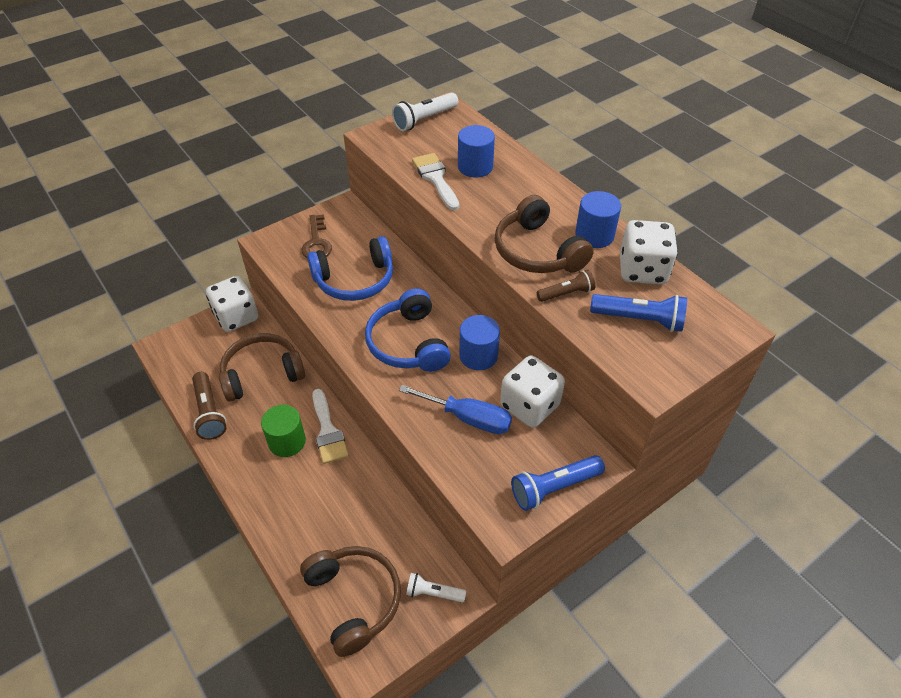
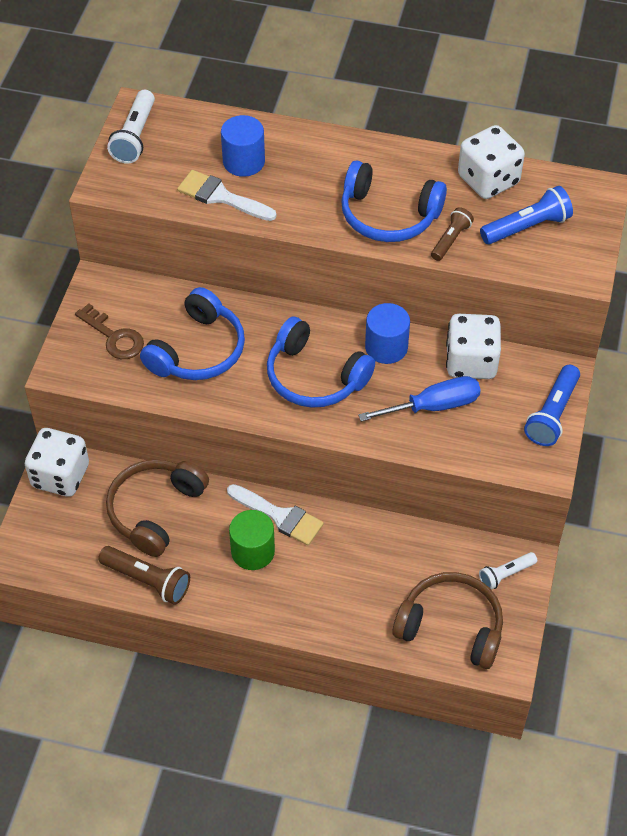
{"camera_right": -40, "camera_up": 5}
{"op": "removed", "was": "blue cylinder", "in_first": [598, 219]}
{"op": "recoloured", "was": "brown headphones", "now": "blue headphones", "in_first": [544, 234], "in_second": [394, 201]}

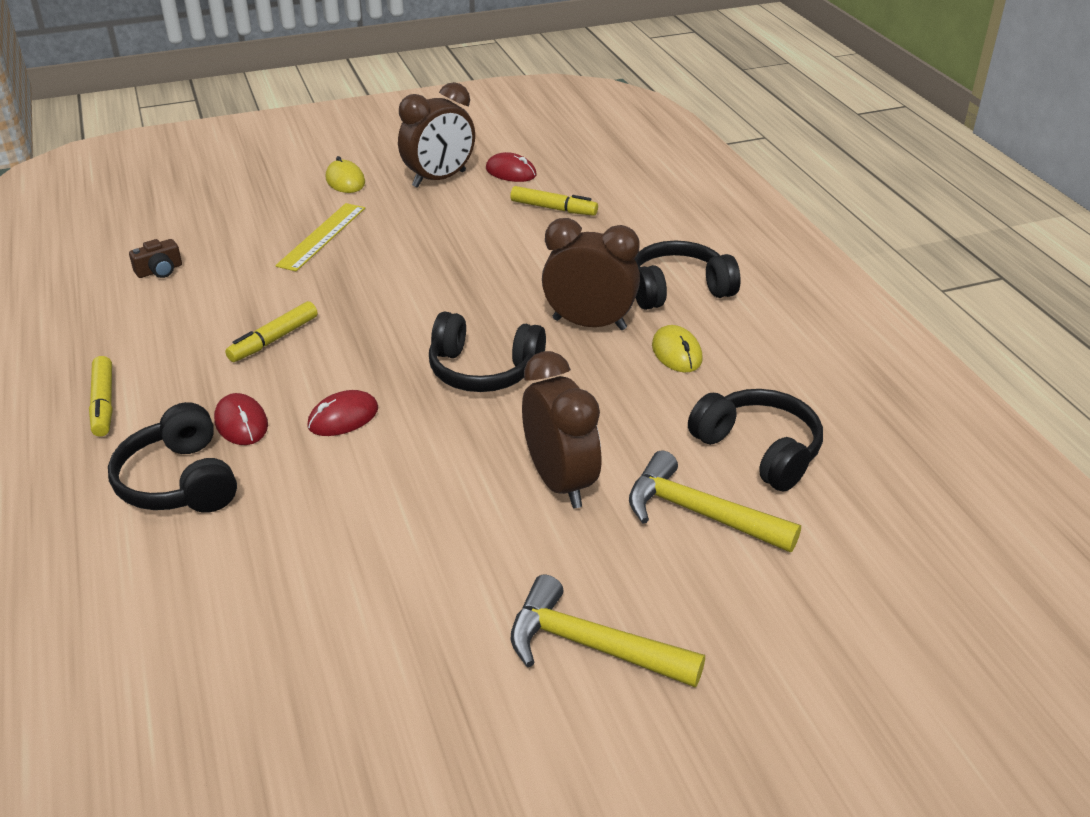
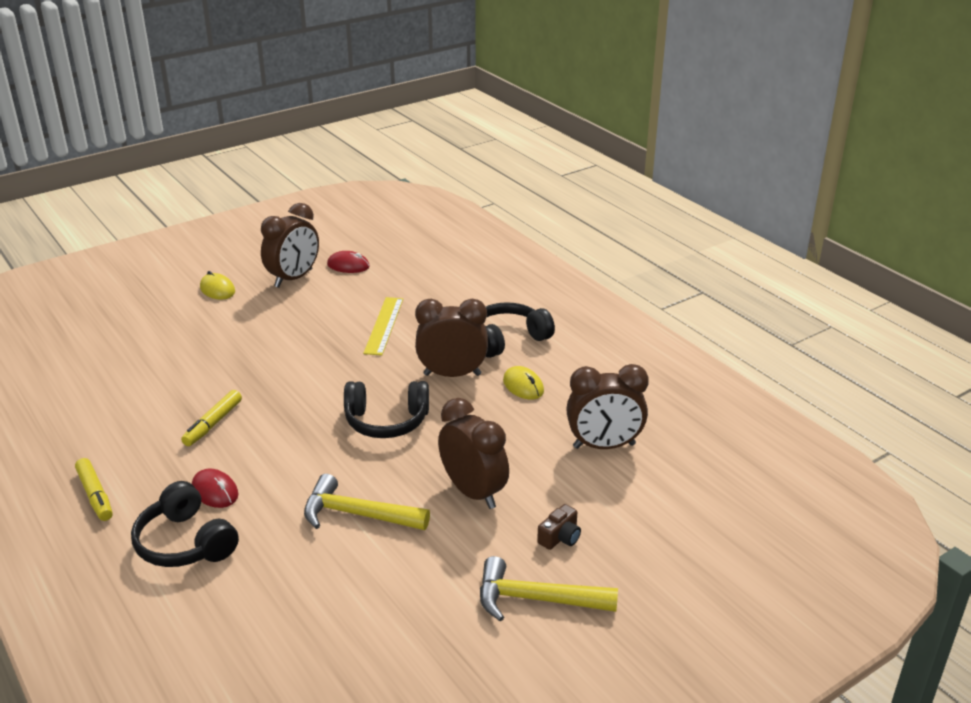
{"camera_right": -15, "camera_up": -5}
{"op": "removed", "was": "red mouse", "in_first": [342, 413]}
{"op": "removed", "was": "yellow marker", "in_first": [554, 201]}
{"op": "moved", "was": "brown camera", "in_first": [155, 258], "in_second": [559, 527]}
{"op": "moved", "was": "yellow ruler", "in_first": [320, 237], "in_second": [383, 326]}
{"op": "moved", "was": "yellow hammer", "in_first": [715, 501], "in_second": [367, 502]}
{"op": "replaced", "was": "black headphones", "now": "brown clock", "in_first": [755, 440], "in_second": [607, 406]}

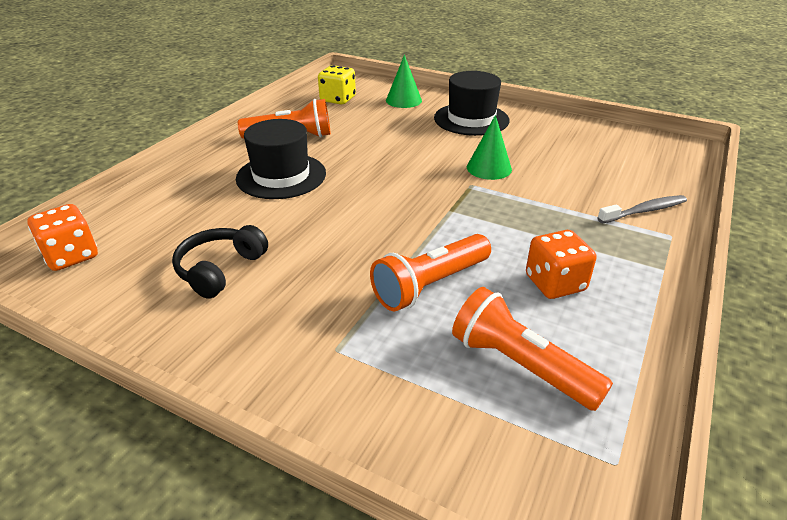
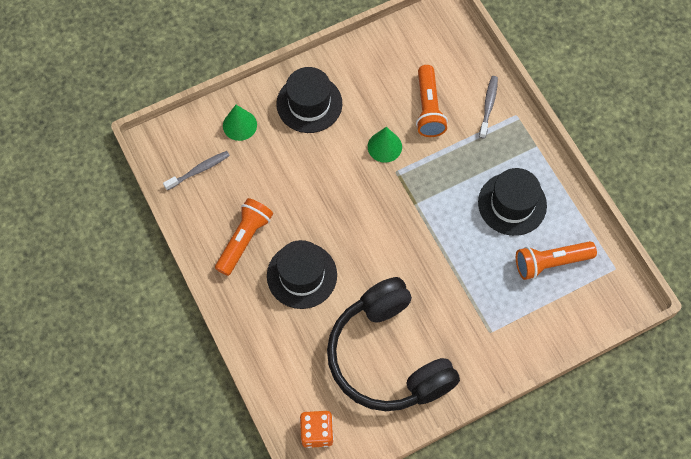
{"camera_right": -55, "camera_up": 30}
{"op": "moved", "was": "orange flashlight", "in_first": [430, 272], "in_second": [432, 101]}
{"op": "replaced", "was": "yellow dice", "now": "grey toothbrush", "in_first": [337, 85], "in_second": [196, 171]}
{"op": "replaced", "was": "orange dice", "now": "black hat", "in_first": [561, 264], "in_second": [512, 202]}
{"op": "resized", "was": "black headphones", "in_first": [220, 262], "in_second": [393, 344], "ratio": 2.24}

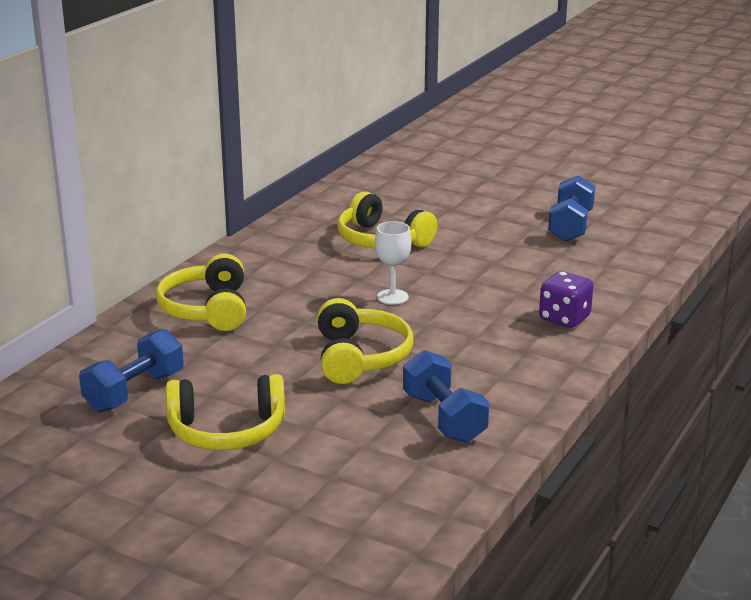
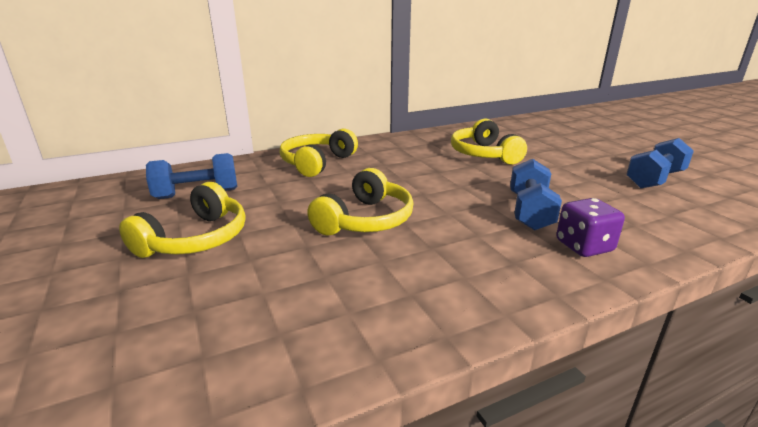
{"camera_right": 35, "camera_up": 0}
{"op": "removed", "was": "white goblet", "in_first": [393, 263]}
{"op": "moved", "was": "blue dumbbell", "in_first": [446, 396], "in_second": [536, 195]}
{"op": "turned", "was": "yellow headphones", "in_first": [225, 412], "in_second": [182, 220], "clockwise": -90}

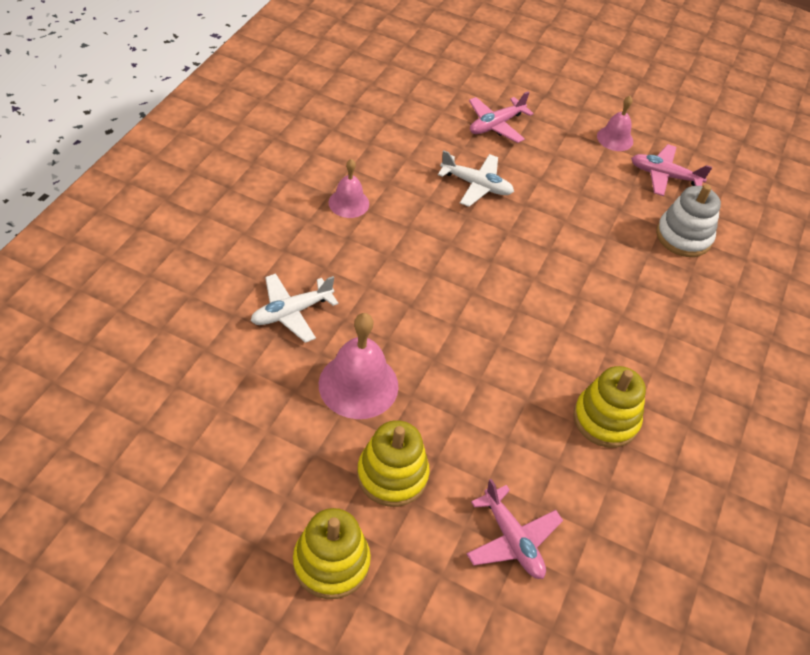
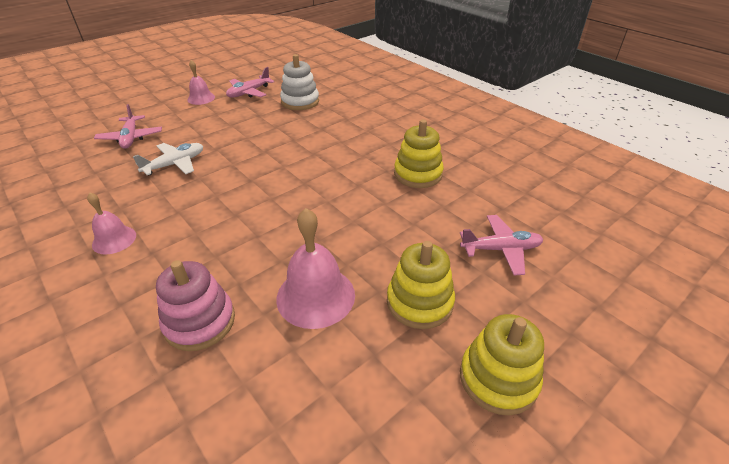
{"camera_right": -60, "camera_up": -10}
{"op": "replaced", "was": "white plane", "now": "pink stacking toy", "in_first": [294, 308], "in_second": [195, 305]}

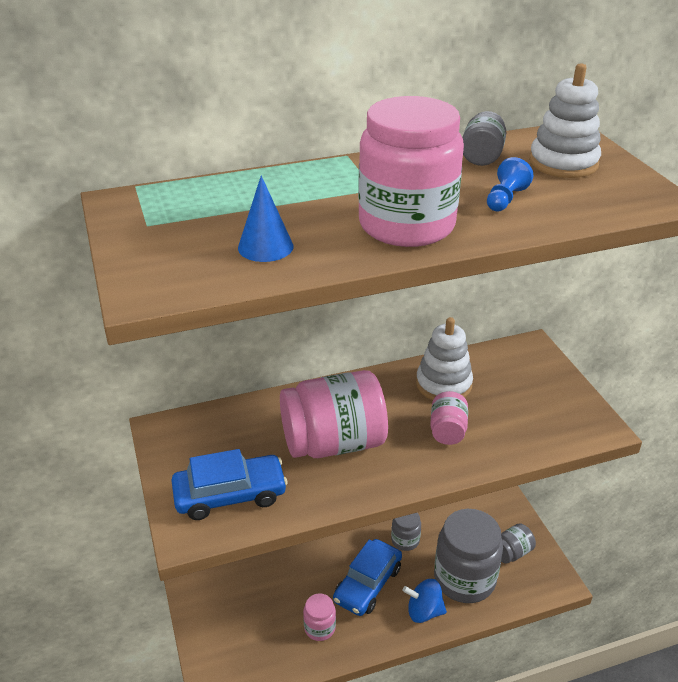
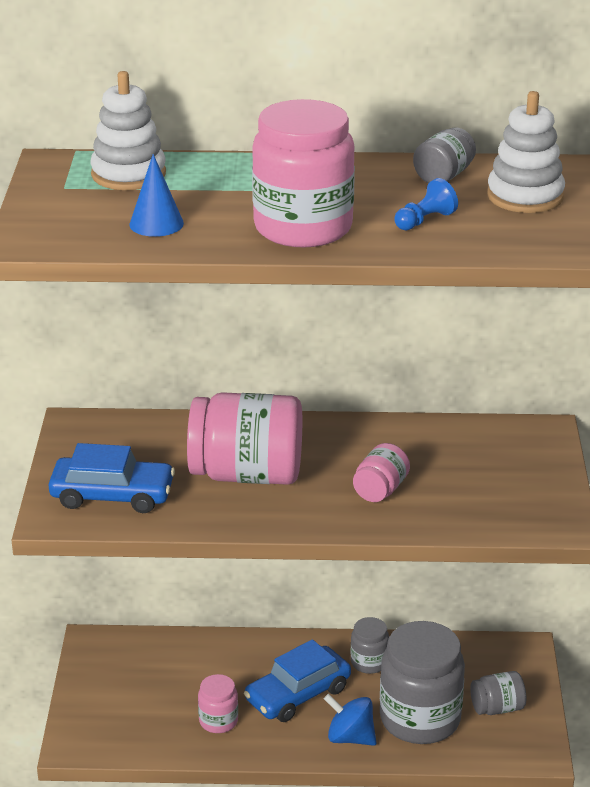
{"camera_right": 20, "camera_up": -5}
{"op": "moved", "was": "white stacking toy", "in_first": [444, 358], "in_second": [128, 130]}

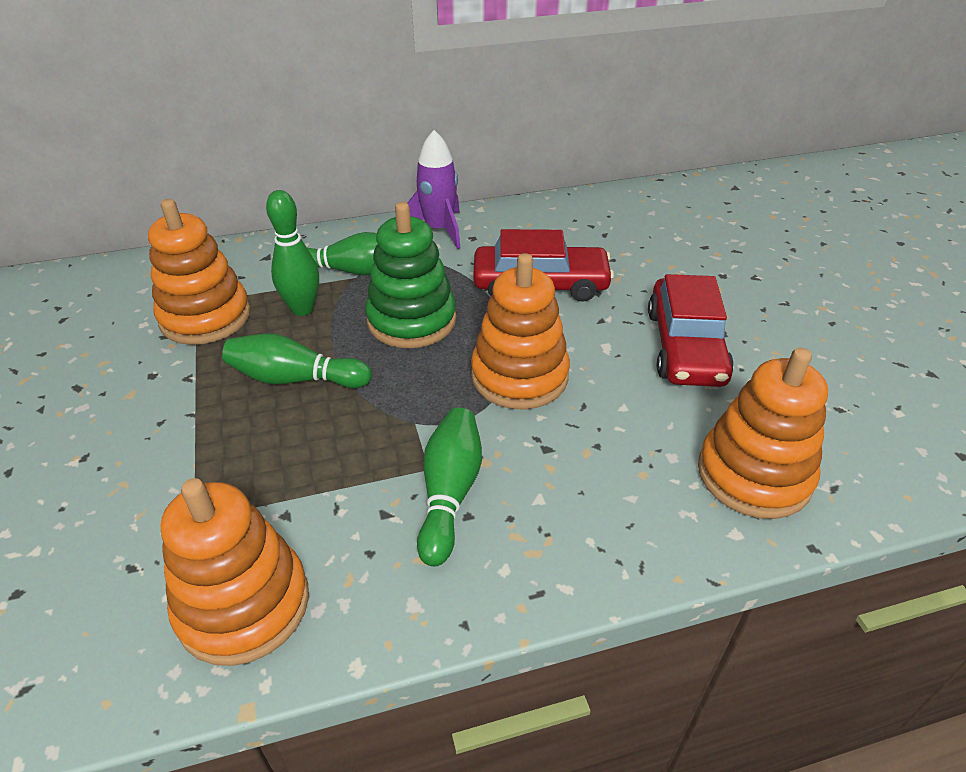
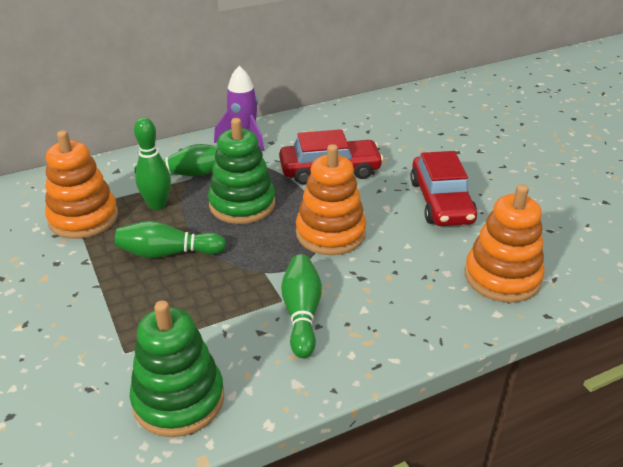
{"camera_right": -10, "camera_up": -5}
{"op": "recoloured", "was": "orange stacking toy", "now": "green stacking toy", "in_first": [235, 572], "in_second": [177, 368]}

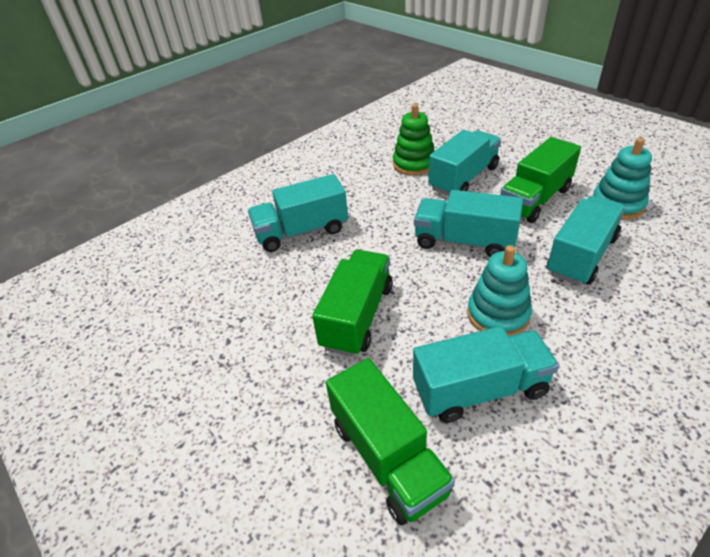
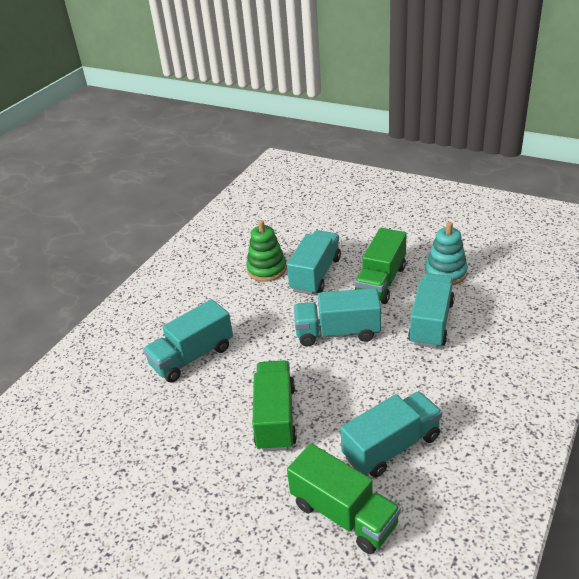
{"camera_right": -20, "camera_up": -5}
{"op": "removed", "was": "turquoise stacking toy", "in_first": [499, 290]}

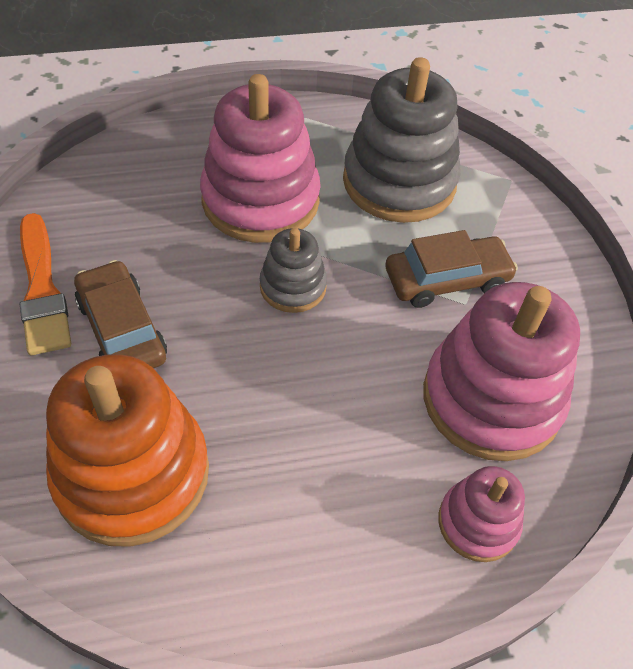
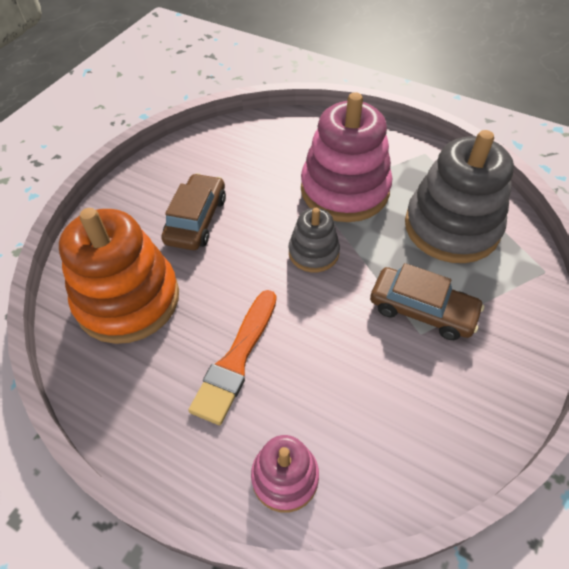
{"camera_right": 45, "camera_up": 0}
{"op": "removed", "was": "pink stacking toy", "in_first": [501, 371]}
{"op": "moved", "was": "orange brush", "in_first": [45, 284], "in_second": [232, 357]}

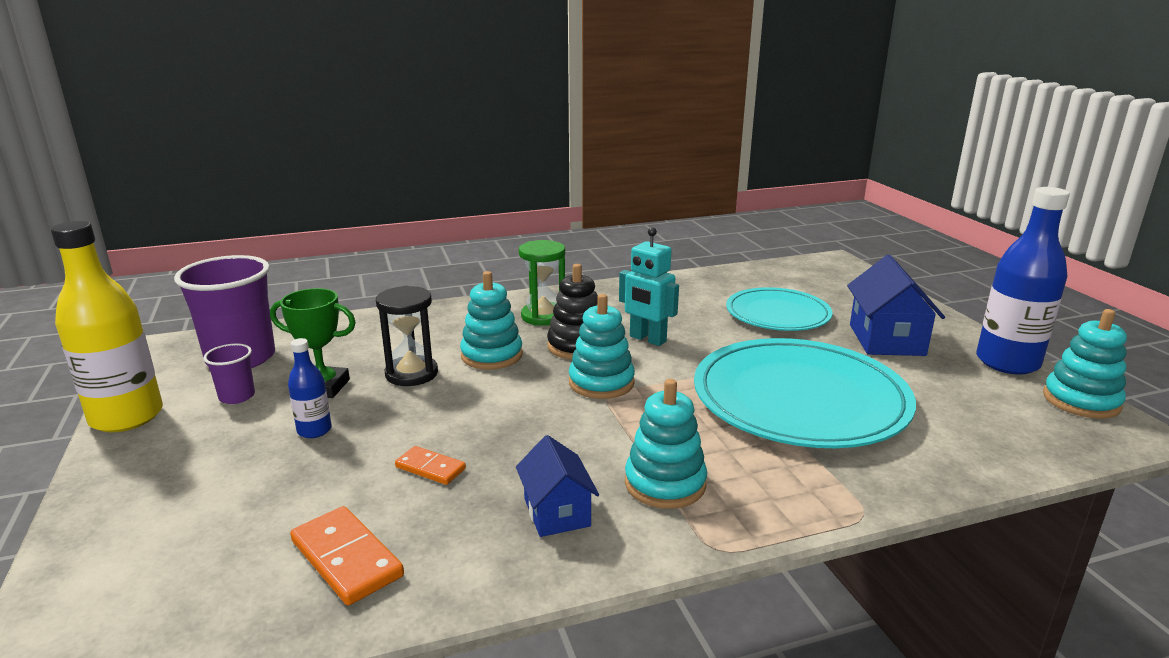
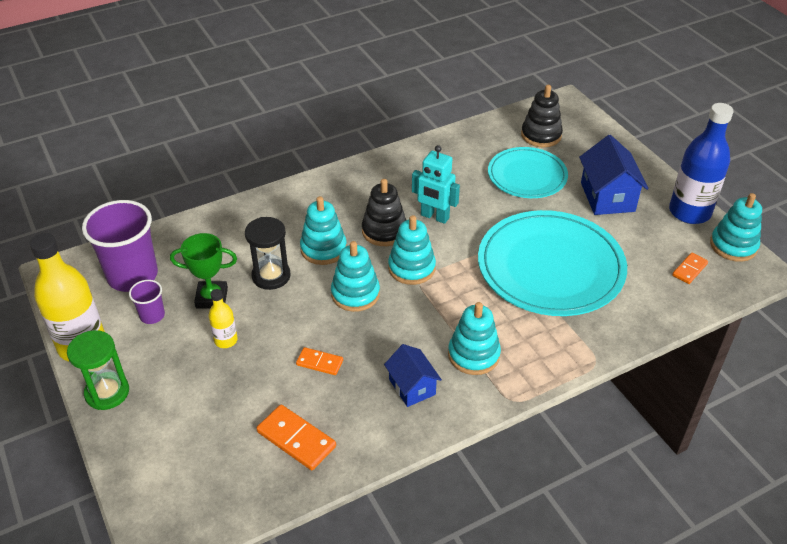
{"camera_right": -10, "camera_up": 20}
{"op": "added", "now": "turquoise stacking toy", "in_second": [355, 276]}
{"op": "added", "now": "black stacking toy", "in_second": [542, 116]}
{"op": "added", "now": "orange domino", "in_second": [690, 268]}
{"op": "moved", "was": "green hourglass", "in_first": [542, 283], "in_second": [98, 370]}
{"op": "recoloured", "was": "blue bottle", "now": "yellow bottle", "in_first": [310, 388], "in_second": [223, 318]}

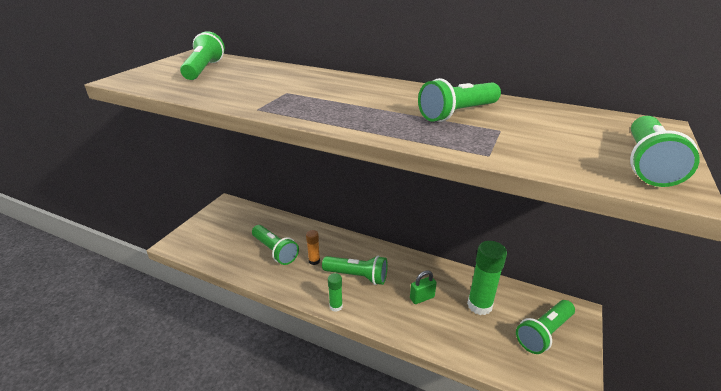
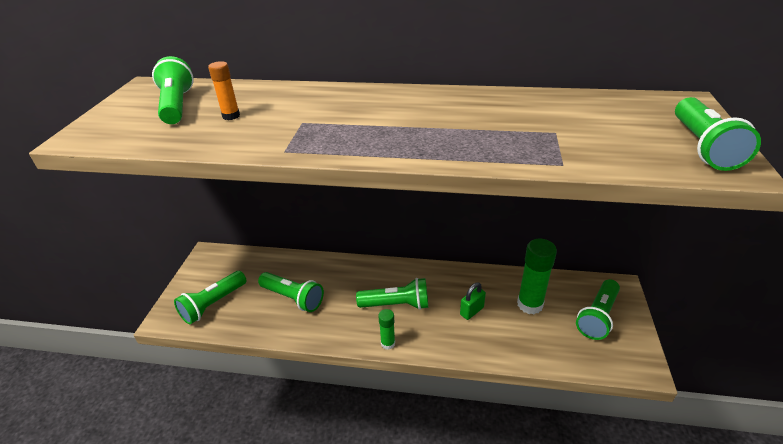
{"camera_right": -15, "camera_up": 5}
{"op": "moved", "was": "orange glue stick", "in_first": [313, 247], "in_second": [224, 90]}
{"op": "moved", "was": "green flashlight", "in_first": [459, 100], "in_second": [210, 297]}

